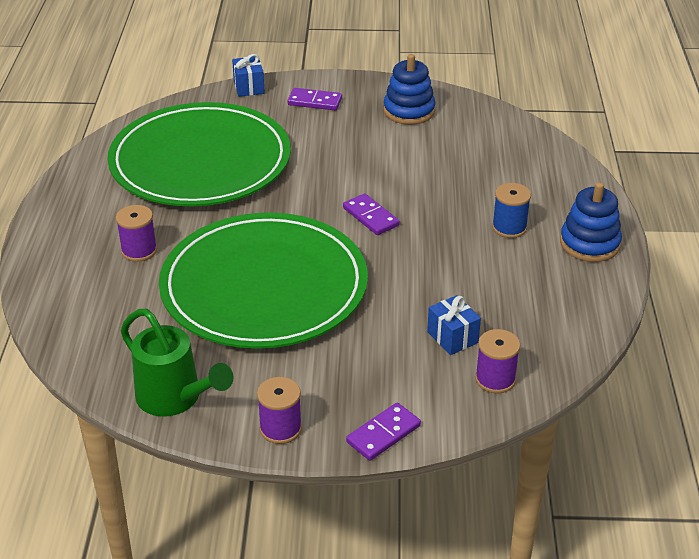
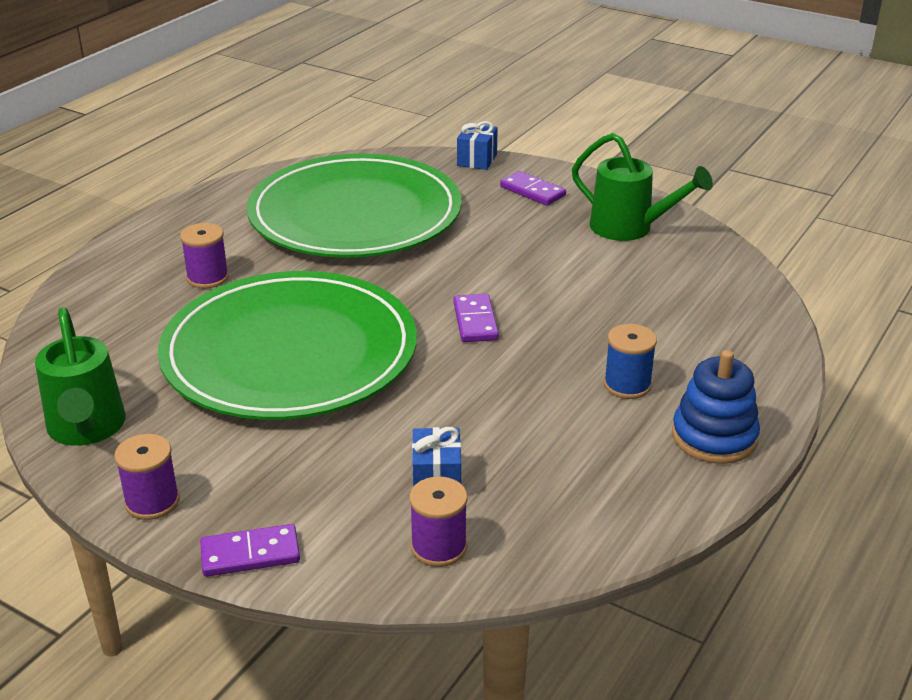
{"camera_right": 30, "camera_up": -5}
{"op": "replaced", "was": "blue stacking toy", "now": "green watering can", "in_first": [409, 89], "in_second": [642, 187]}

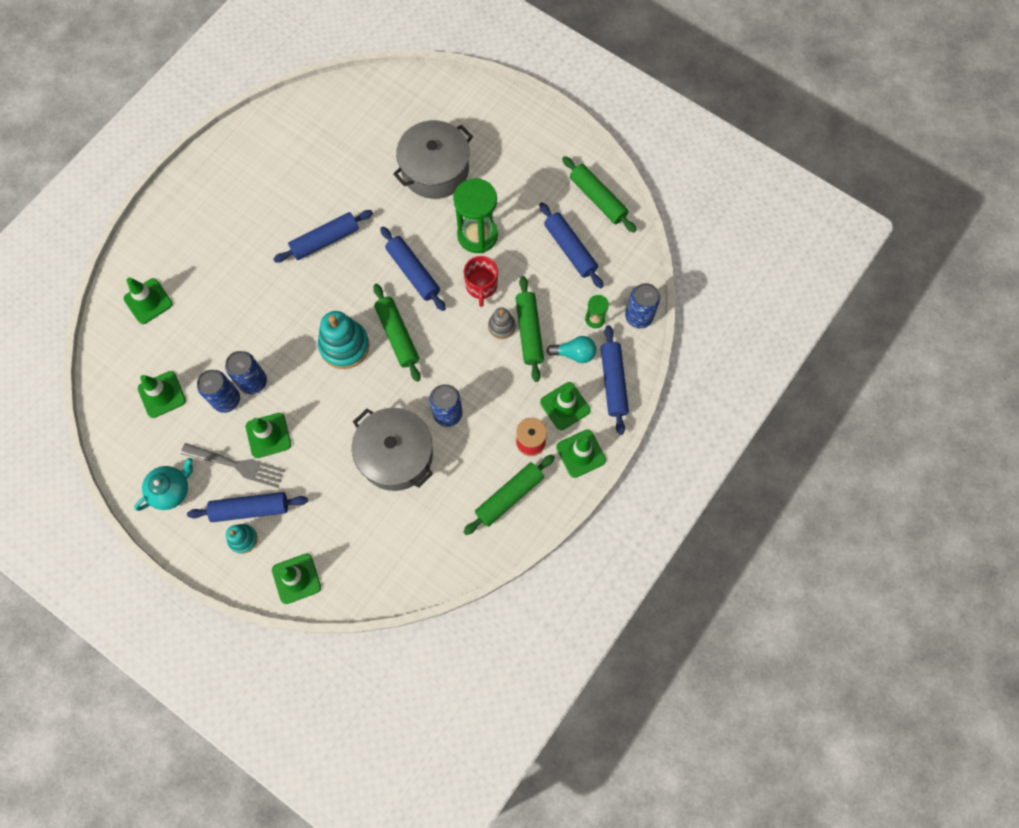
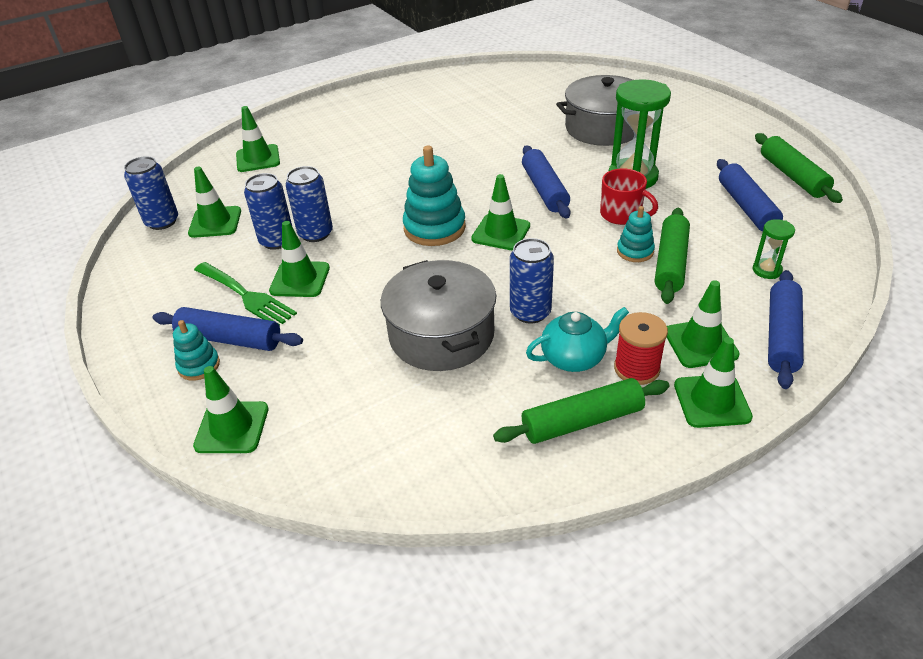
{"camera_right": 25, "camera_up": -30}
{"op": "removed", "was": "blue rolling pin", "in_first": [323, 236]}
{"op": "removed", "was": "turquoise light bulb", "in_first": [571, 349]}
{"op": "moved", "was": "turquoise teapot", "in_first": [163, 484], "in_second": [577, 339]}
{"op": "moved", "was": "blue can", "in_first": [642, 305], "in_second": [151, 193]}
{"op": "replaced", "was": "green rolling pin", "now": "green traffic cone", "in_first": [397, 333], "in_second": [500, 212]}
{"op": "recoloured", "was": "grey fork", "now": "green fork", "in_first": [233, 465], "in_second": [245, 294]}
{"op": "recoloured", "was": "grey stacking toy", "now": "turquoise stacking toy", "in_first": [502, 323], "in_second": [636, 234]}
{"op": "turned", "was": "red mug", "in_first": [481, 281], "in_second": [629, 197], "clockwise": -75}

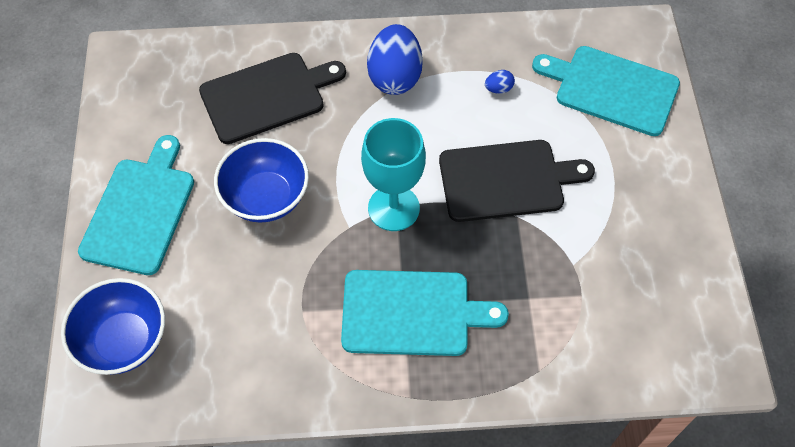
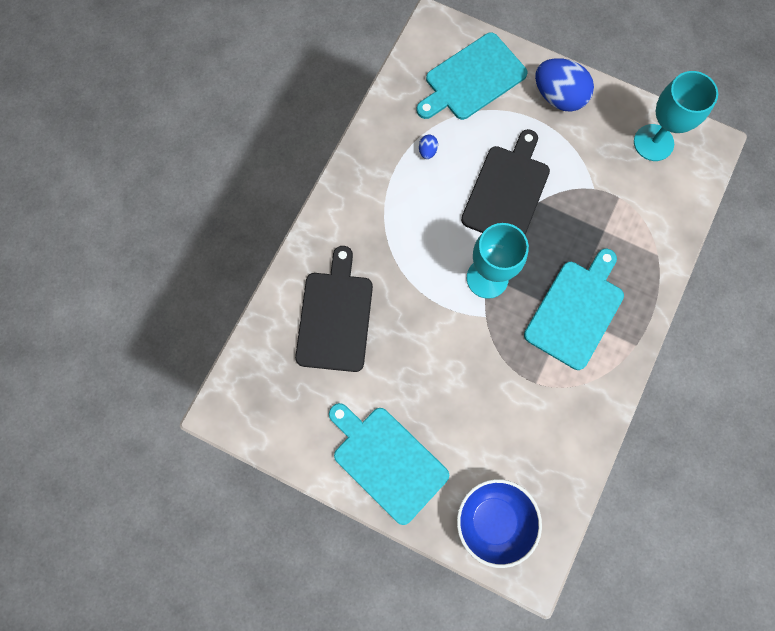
{"camera_right": -60, "camera_up": 15}
{"op": "removed", "was": "blue bowl", "in_first": [261, 180]}
{"op": "added", "now": "turquoise goblet", "in_second": [676, 116]}
{"op": "moved", "was": "blue egg", "in_first": [395, 59], "in_second": [564, 85]}

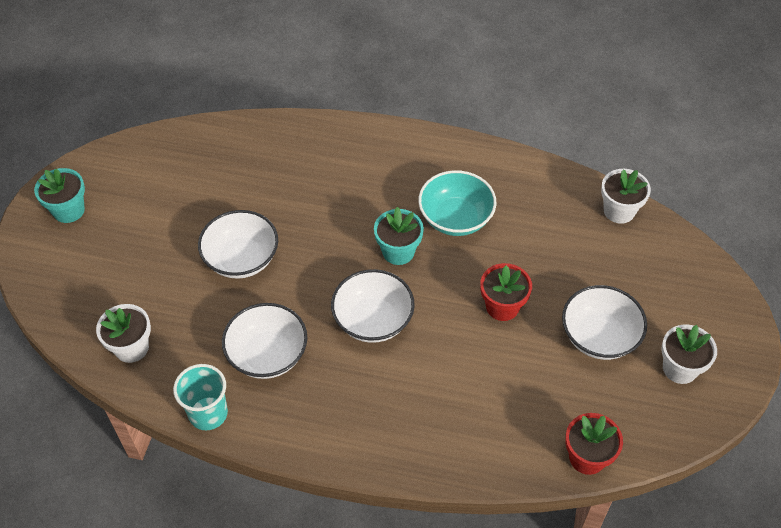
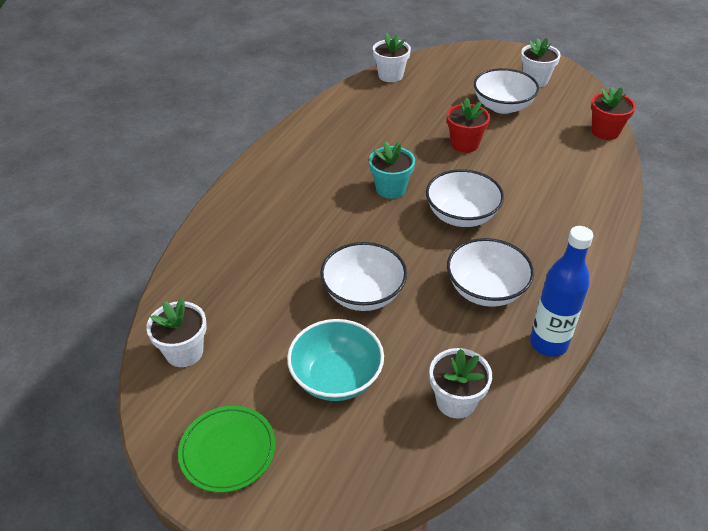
{"camera_right": -75, "camera_up": -10}
{"op": "added", "now": "white flower pot", "in_second": [176, 332]}
{"op": "moved", "was": "turquoise bowl", "in_first": [457, 203], "in_second": [335, 360]}
{"op": "replaced", "was": "turquoise flower pot", "now": "green plate", "in_first": [59, 195], "in_second": [227, 449]}
{"op": "replaced", "was": "turquoise cup", "now": "blue bottle", "in_first": [200, 397], "in_second": [561, 291]}

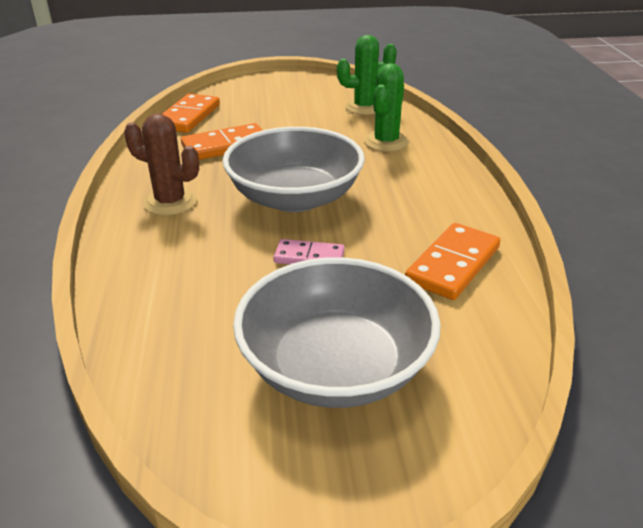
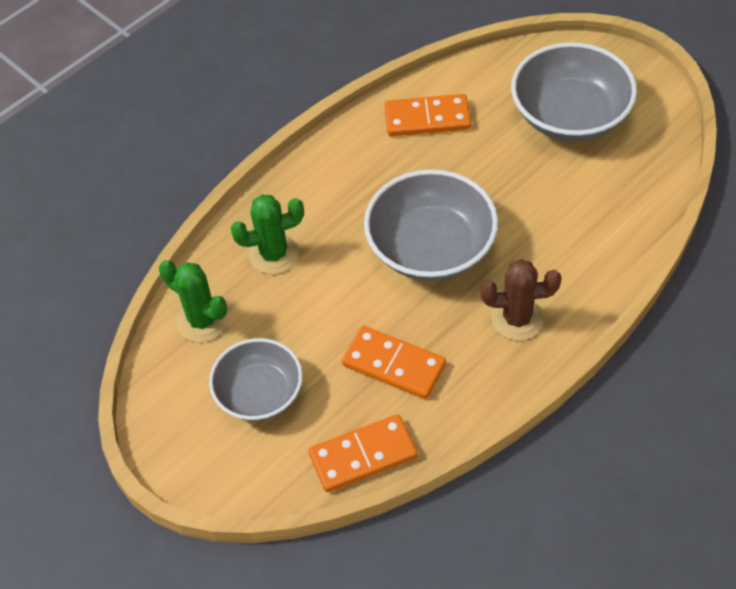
{"camera_right": -125, "camera_up": 20}
{"op": "removed", "was": "pink domino", "in_first": [309, 251]}
{"op": "added", "now": "grey bowl", "in_second": [256, 379]}
{"op": "turned", "was": "brown cactus", "in_first": [161, 164], "in_second": [520, 299], "clockwise": -75}

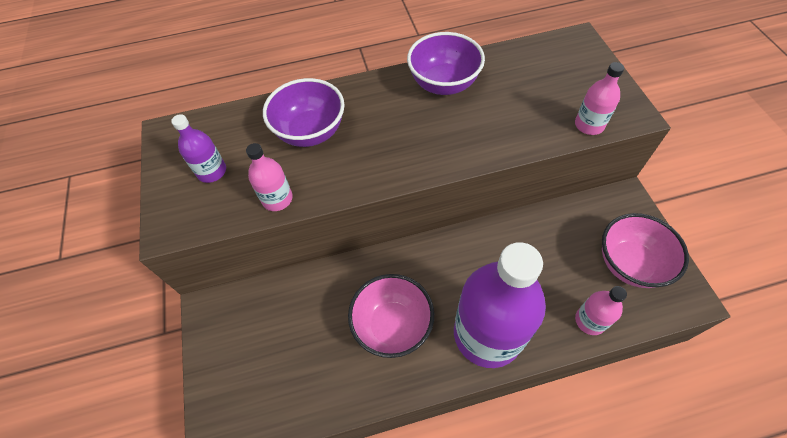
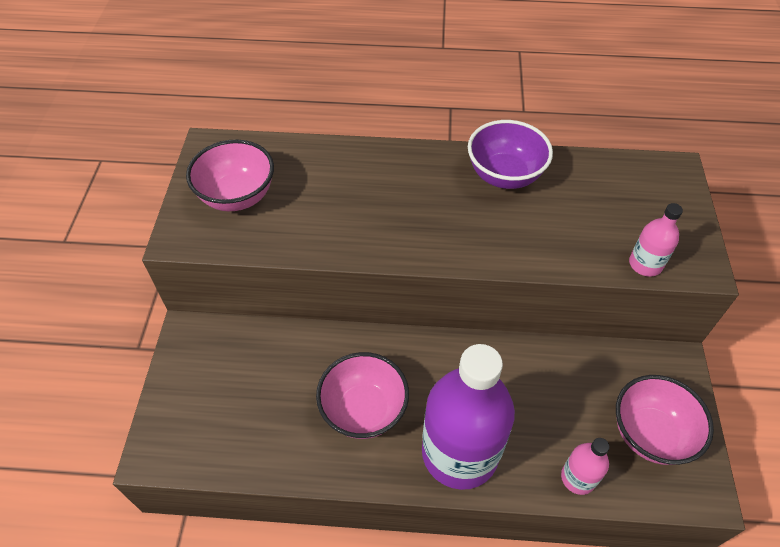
{"camera_right": 15, "camera_up": -5}
{"op": "removed", "was": "pink bottle", "in_first": [269, 177]}
{"op": "removed", "was": "purple bowl", "in_first": [303, 112]}
{"op": "replaced", "was": "purple bottle", "now": "pink bowl", "in_first": [198, 148], "in_second": [230, 175]}

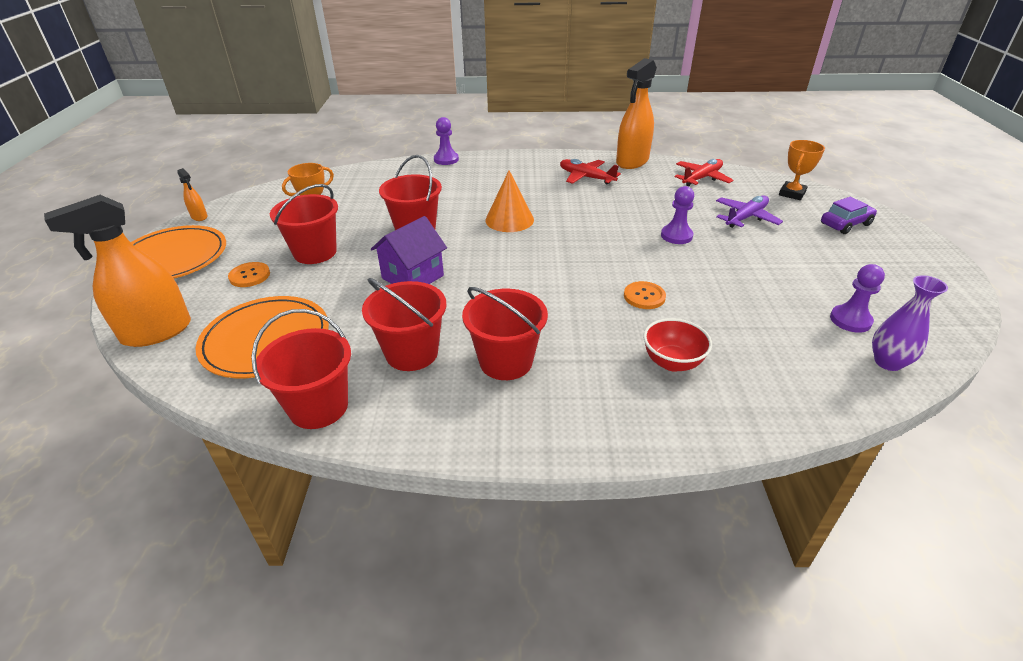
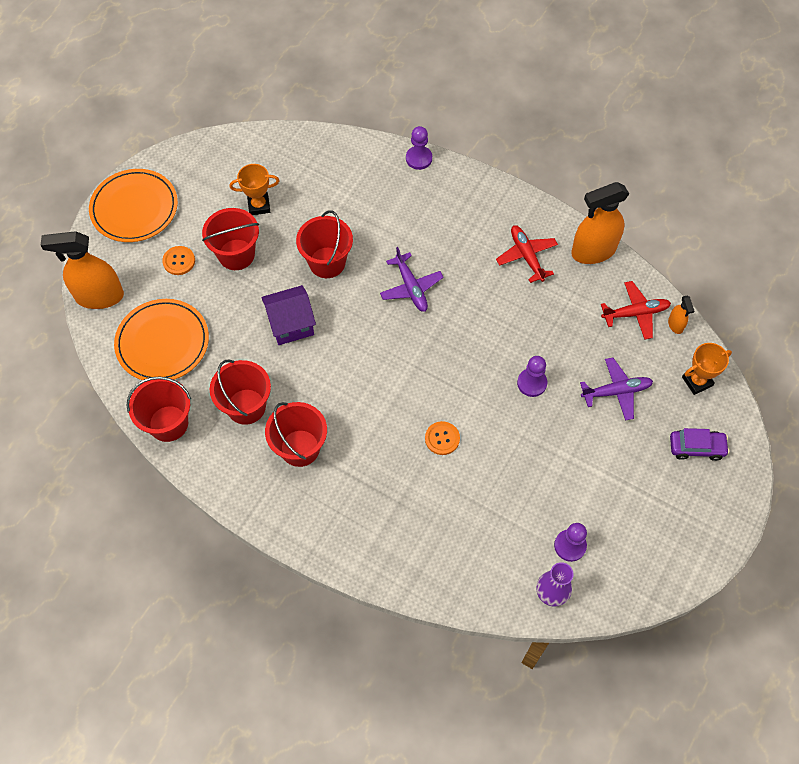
{"camera_right": 30, "camera_up": 25}
{"op": "removed", "was": "red bowl", "in_first": [677, 345]}
{"op": "moved", "was": "orange spray bottle", "in_first": [192, 194], "in_second": [681, 315]}
{"op": "replaced", "was": "orange cone", "now": "purple plane", "in_first": [509, 201], "in_second": [411, 279]}

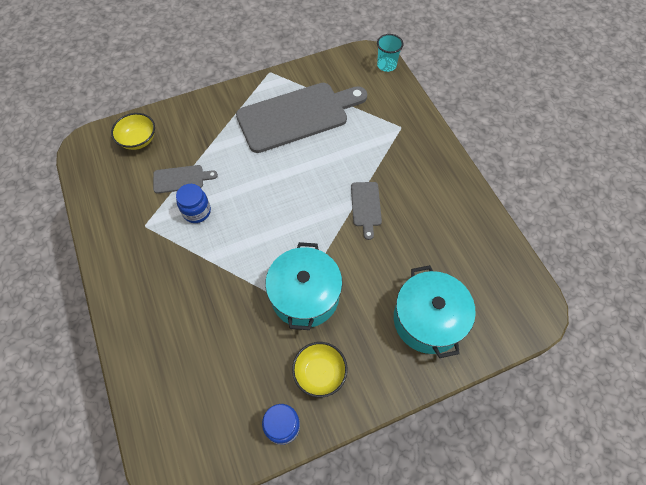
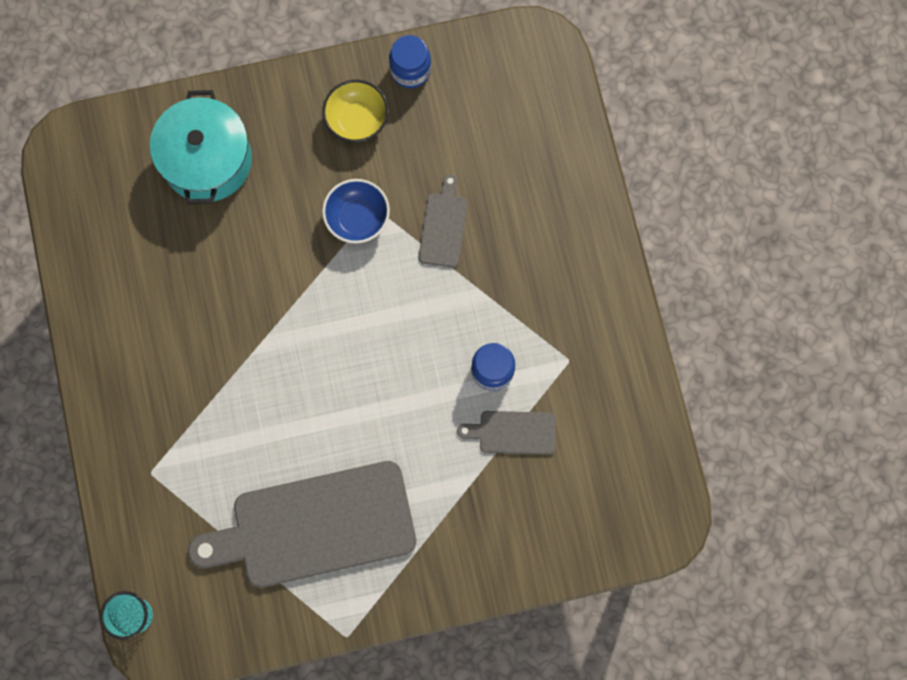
{"camera_right": -170, "camera_up": 15}
{"op": "removed", "was": "yellow bowl", "in_first": [133, 131]}
{"op": "moved", "was": "grey cutting board", "in_first": [366, 211], "in_second": [443, 221]}
{"op": "replaced", "was": "turquoise pot", "now": "blue bowl", "in_first": [303, 286], "in_second": [356, 211]}

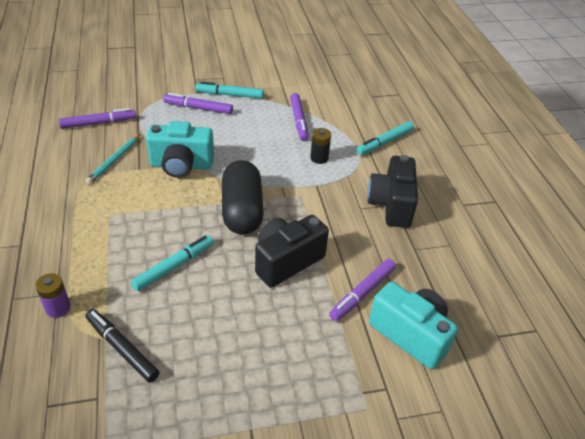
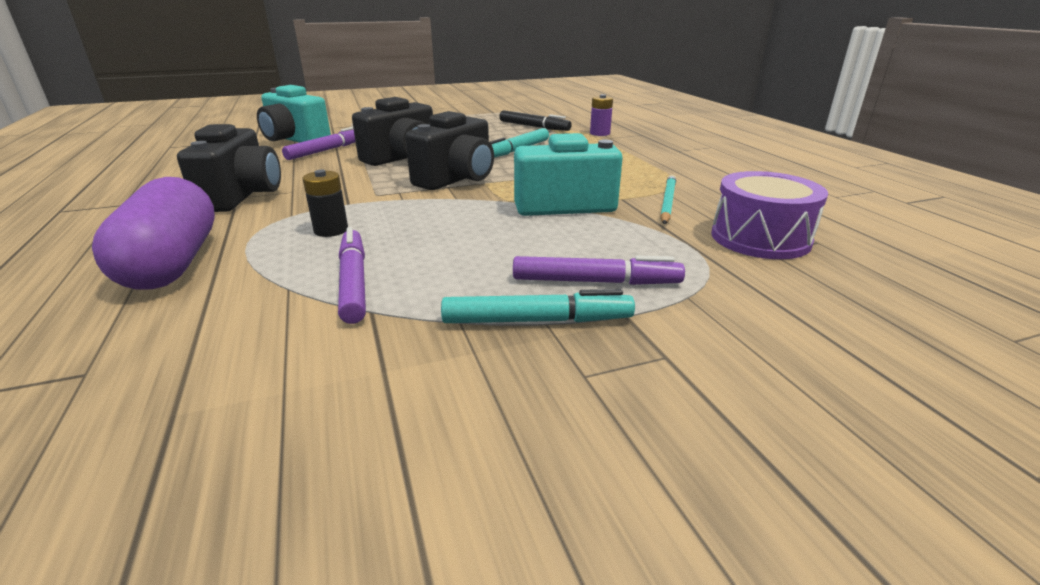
{"camera_right": 175, "camera_up": -15}
{"op": "replaced", "was": "purple marker", "now": "purple drum", "in_first": [97, 118], "in_second": [769, 215]}
{"op": "replaced", "was": "black capsule", "now": "black camera", "in_first": [243, 197], "in_second": [449, 150]}
{"op": "replaced", "was": "turquoise marker", "now": "purple capsule", "in_first": [385, 138], "in_second": [153, 233]}

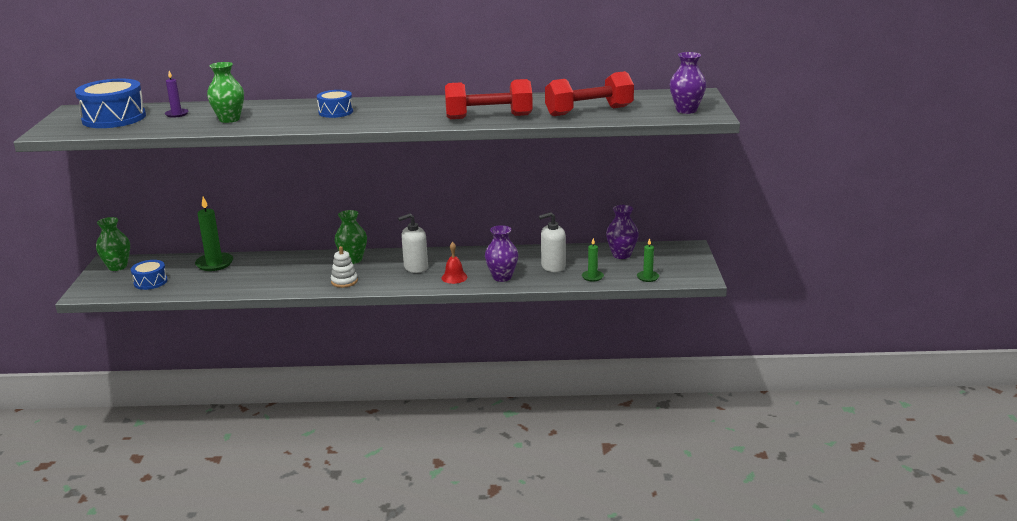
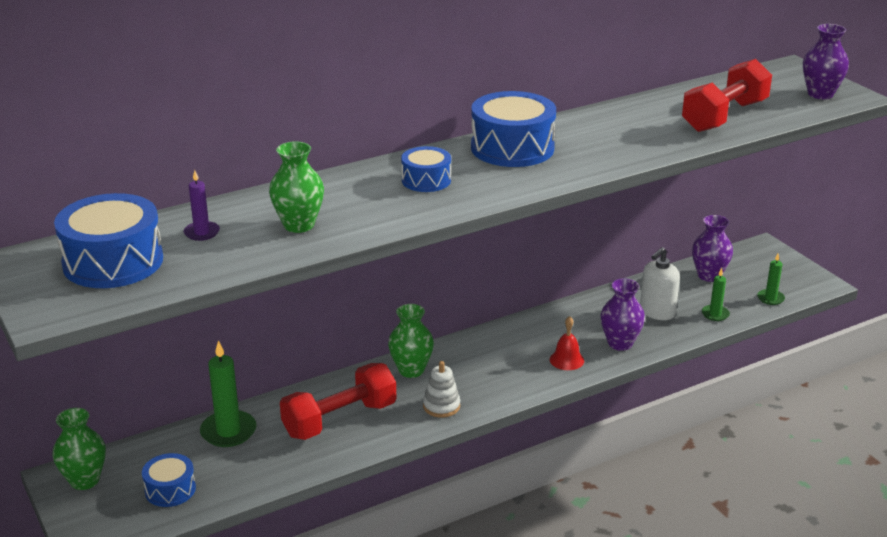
{"camera_right": -30, "camera_up": 5}
{"op": "removed", "was": "white soap dispenser", "in_first": [413, 243]}
{"op": "added", "now": "blue drum", "in_second": [513, 129]}
{"op": "moved", "was": "red dumbbell", "in_first": [489, 99], "in_second": [338, 401]}

